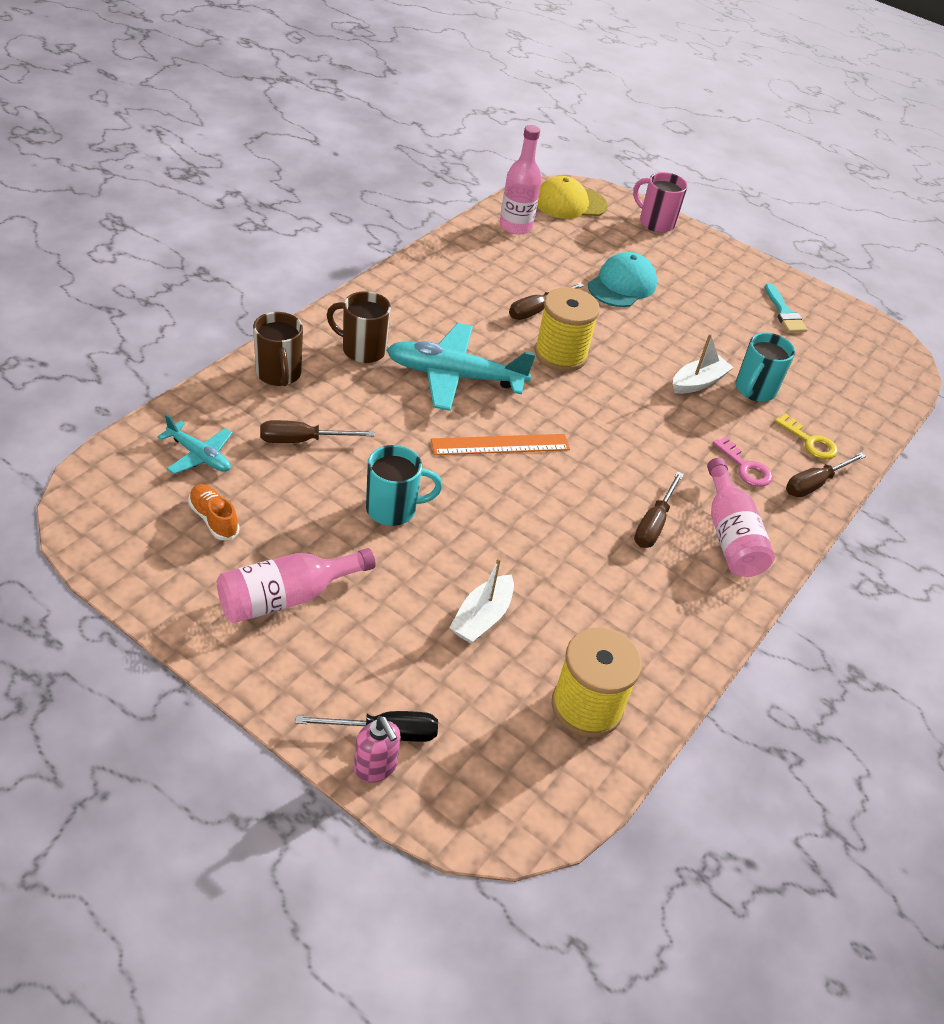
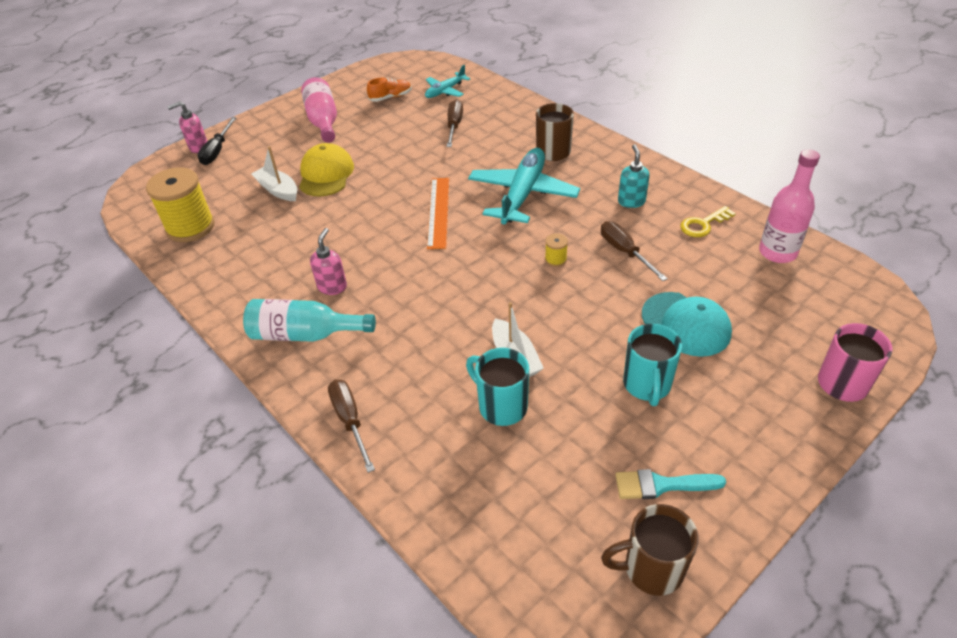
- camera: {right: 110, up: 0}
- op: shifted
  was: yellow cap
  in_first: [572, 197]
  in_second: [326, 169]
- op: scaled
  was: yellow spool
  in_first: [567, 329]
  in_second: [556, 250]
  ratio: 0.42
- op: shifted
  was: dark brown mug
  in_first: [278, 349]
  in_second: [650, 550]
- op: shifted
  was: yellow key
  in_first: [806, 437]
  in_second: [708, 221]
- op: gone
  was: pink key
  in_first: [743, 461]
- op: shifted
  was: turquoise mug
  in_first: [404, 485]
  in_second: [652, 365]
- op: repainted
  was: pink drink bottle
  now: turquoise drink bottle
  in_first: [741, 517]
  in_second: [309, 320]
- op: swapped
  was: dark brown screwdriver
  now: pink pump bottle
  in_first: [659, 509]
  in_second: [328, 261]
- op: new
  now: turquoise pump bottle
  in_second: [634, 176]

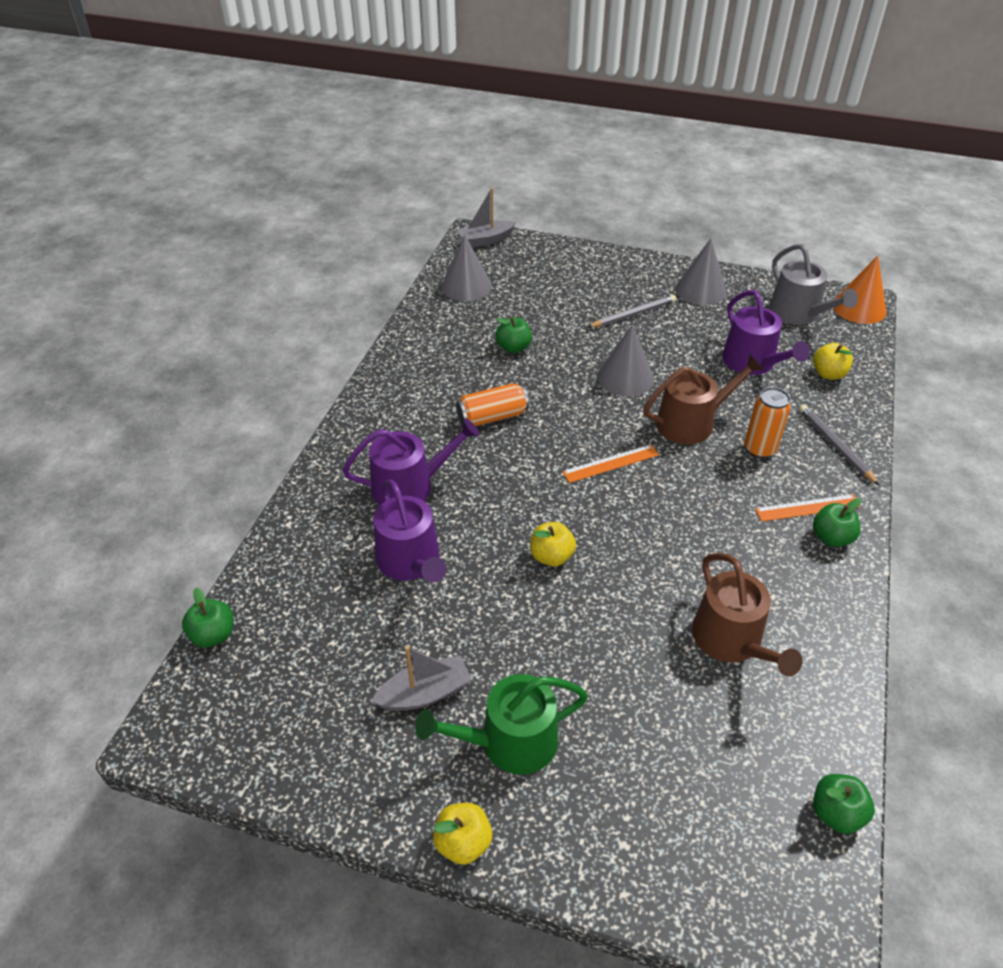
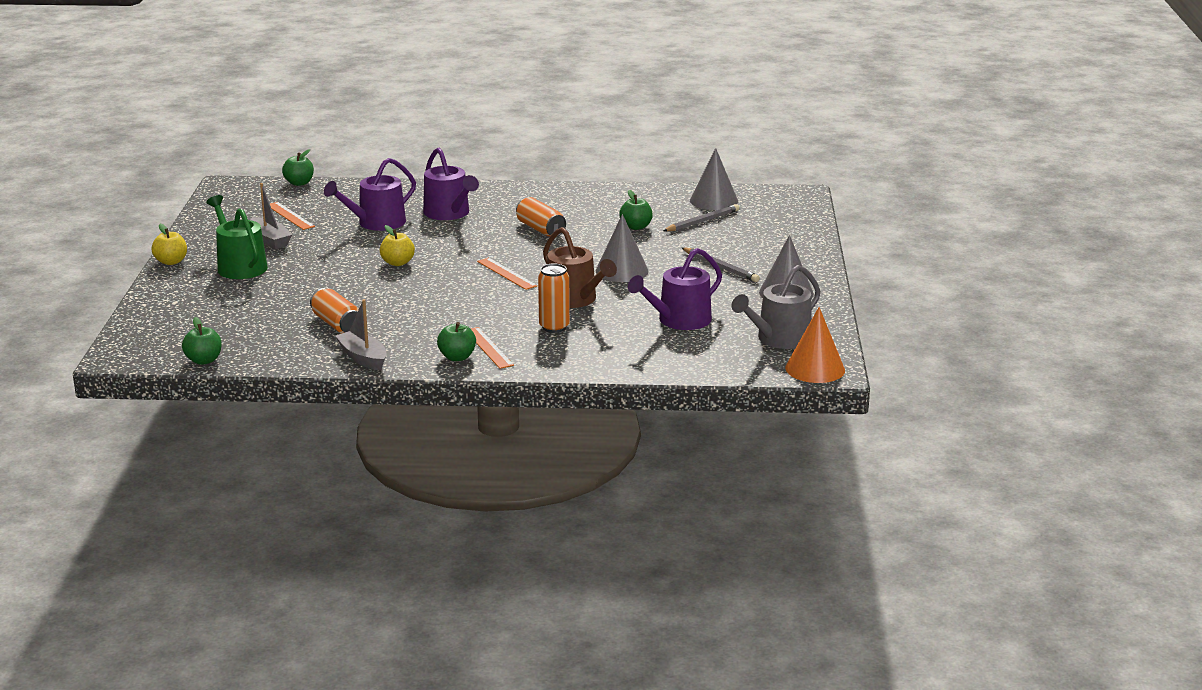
- camera: {right: 75, up: -20}
- op: shifted
  was: grey sailboat
  in_first: [486, 217]
  in_second: [361, 335]
- op: gone
  was: yellow apple fruit
  in_first: [833, 361]
- op: shifted
  was: grey pencil
  in_first: [839, 445]
  in_second: [701, 217]
- op: swapped
  was: dark brown sprinkling can
  now: orange tin
  in_first: [747, 614]
  in_second: [334, 311]
- op: new
  now: orange ruler
  in_second: [292, 216]

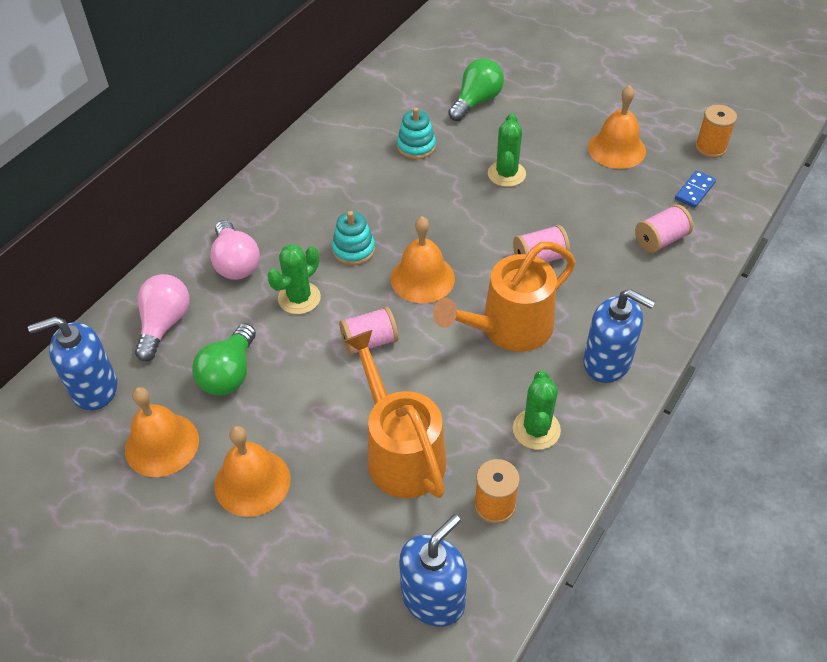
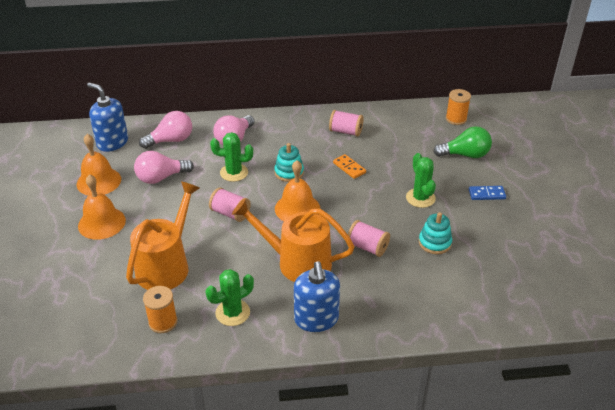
- camera: {right: 50, up: -10}
- op: gone
  was: orange hand bell
  in_first: [617, 127]
- op: shifted
  was: orange spool
  in_first: [716, 131]
  in_second: [458, 107]
- op: shifted
  was: turquoise ring stacker
  in_first: [416, 133]
  in_second: [435, 233]
- op: rotated
  was: green cactus
  in_first: [507, 150]
  in_second: [421, 180]
  clockwise: -75
- op: shifted
  was: royal blue domino
  in_first: [695, 189]
  in_second: [487, 193]
- op: shifted
  was: pink spool
  in_first: [664, 228]
  in_second: [346, 123]
- op: repainted
  was: green bulb
  now: pink bulb
  in_first: [224, 359]
  in_second: [164, 167]
- op: gone
  was: royal blue pump bottle
  in_first: [433, 570]
- op: new
  now: orange domino
  in_second: [349, 166]

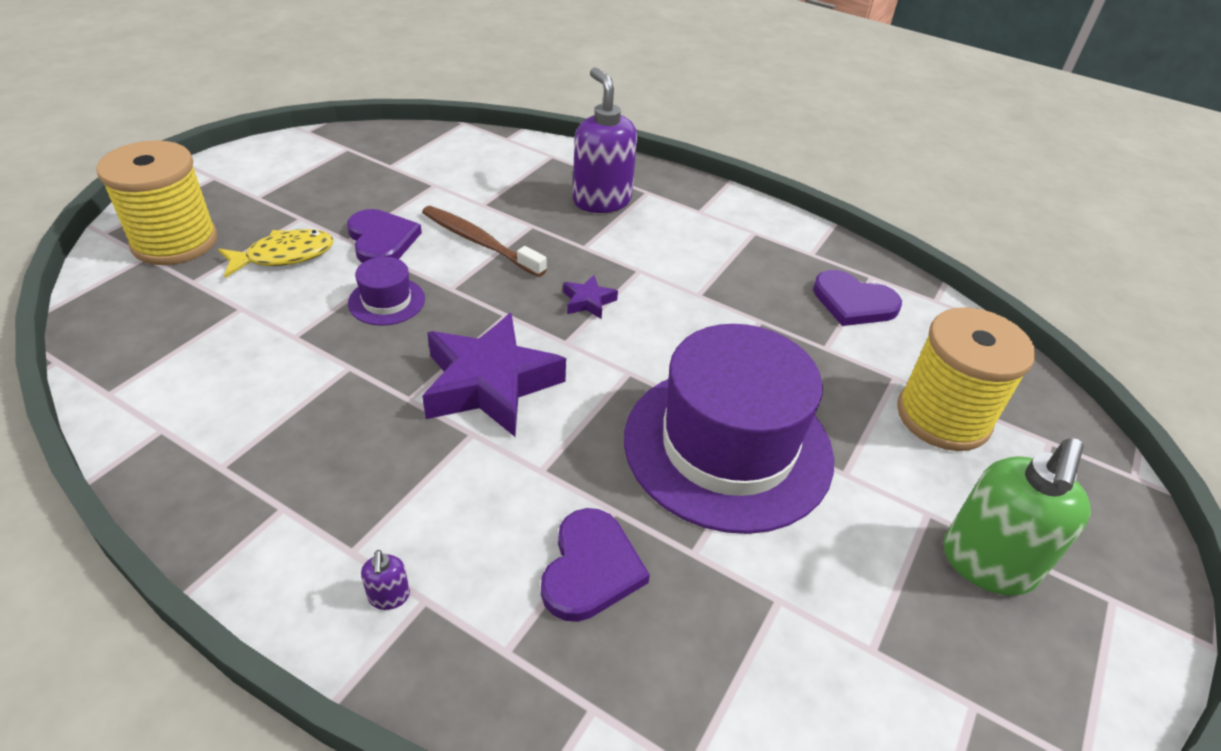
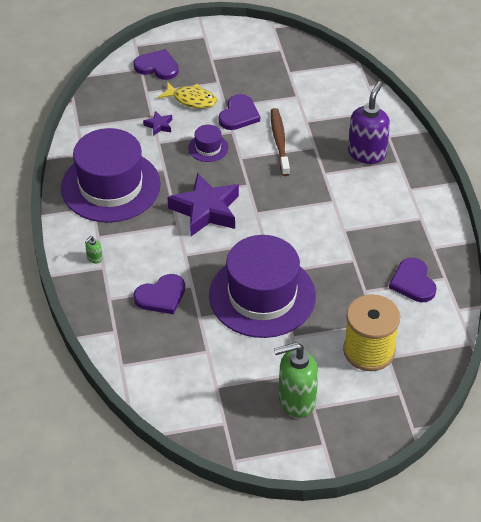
- camera: {right: 50, up: 5}
- op: swapped
  was: yellow spool
  now: royal purple heart shape
  in_first: [157, 202]
  in_second: [156, 64]
- op: shifted
  was: royal purple star shape
  in_first: [590, 297]
  in_second: [157, 123]
- op: repainted
  was: royal purple pump bottle
  now: green pump bottle
  in_first: [385, 580]
  in_second: [93, 250]
- op: new
  now: royal purple tall hat
  in_second: [111, 175]

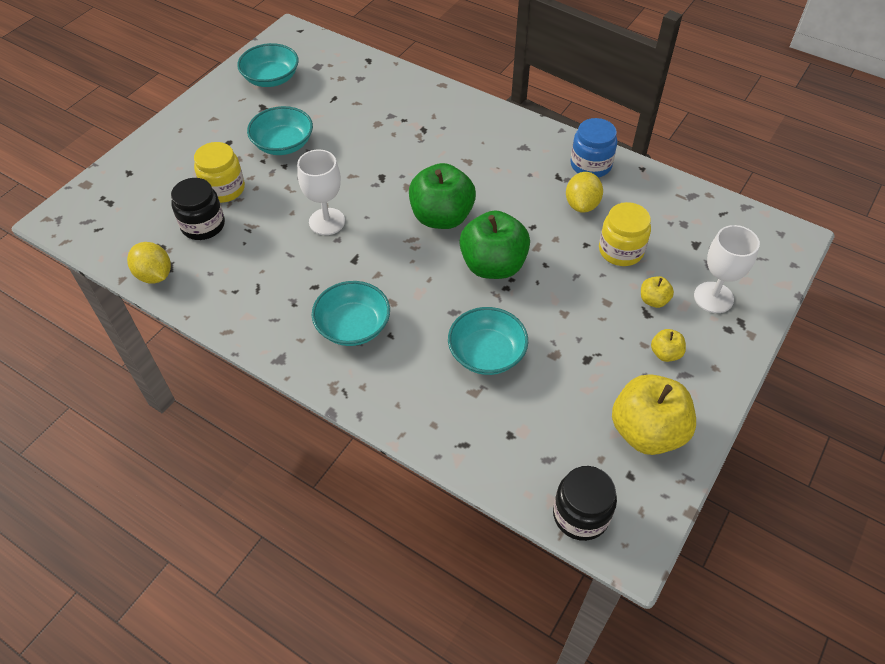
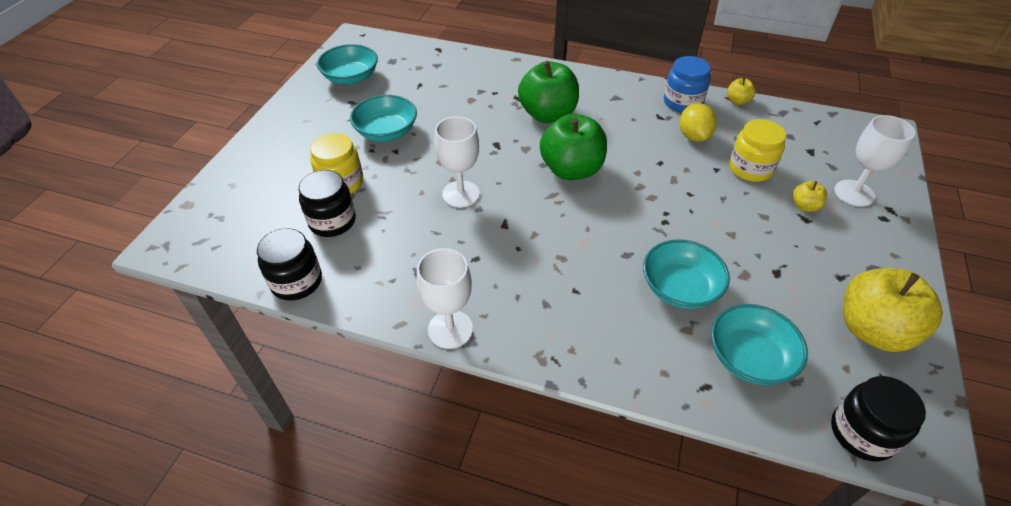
- camera: {right: -15, up: -5}
- op: shifted
  was: green apple fruit
  in_first: [494, 244]
  in_second: [548, 92]
- op: swapped
  was: yellow lemon
  now: black jar
  in_first: [149, 262]
  in_second: [289, 264]
- op: shifted
  was: turquoise bowl
  in_first: [351, 313]
  in_second: [759, 344]
- op: shifted
  was: yellow apple fruit
  in_first: [668, 345]
  in_second: [741, 91]
- op: new
  now: white goblet
  in_second: [445, 298]

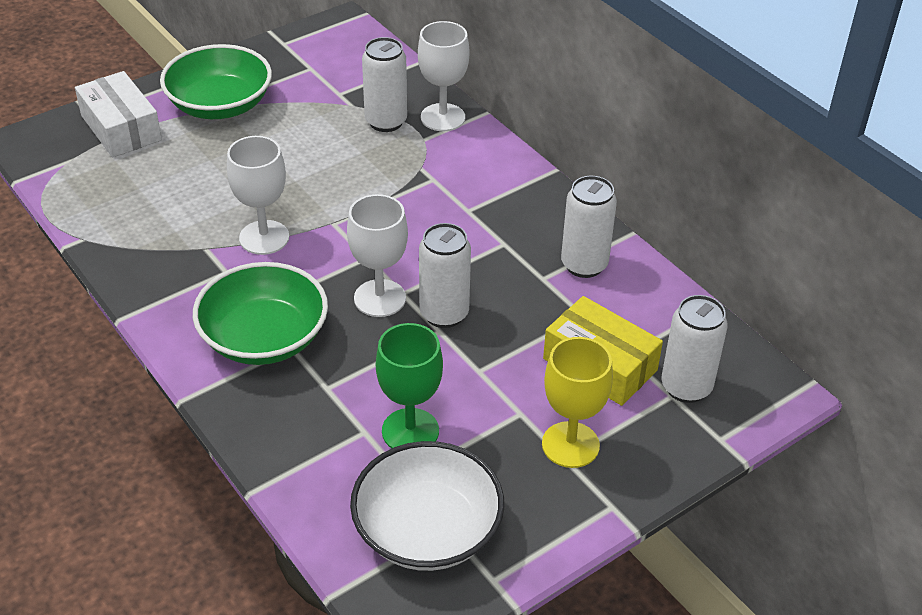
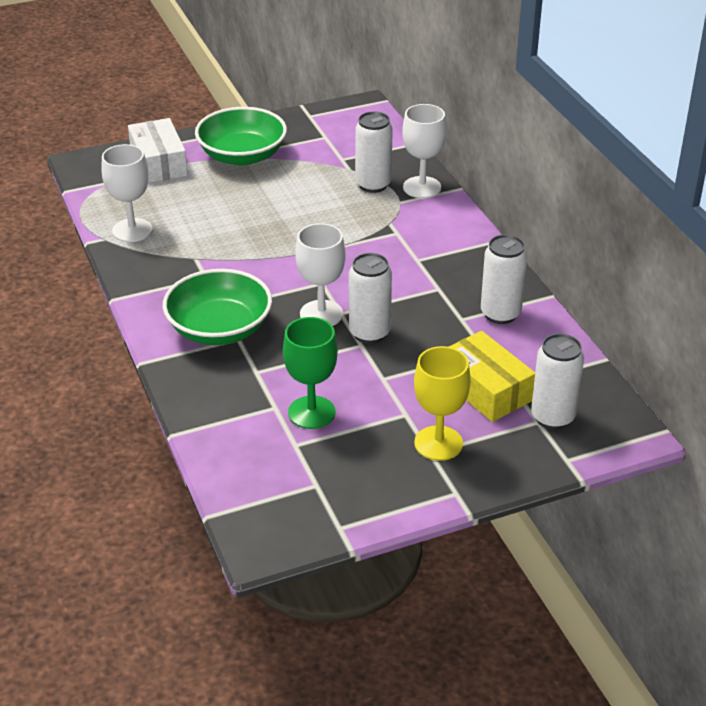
- camera: {right: 15, up: -5}
- op: shifted
  was: white goblet
  in_first: [258, 195]
  in_second: [127, 193]
- op: gone
  was: white bowl
  in_first: [427, 506]

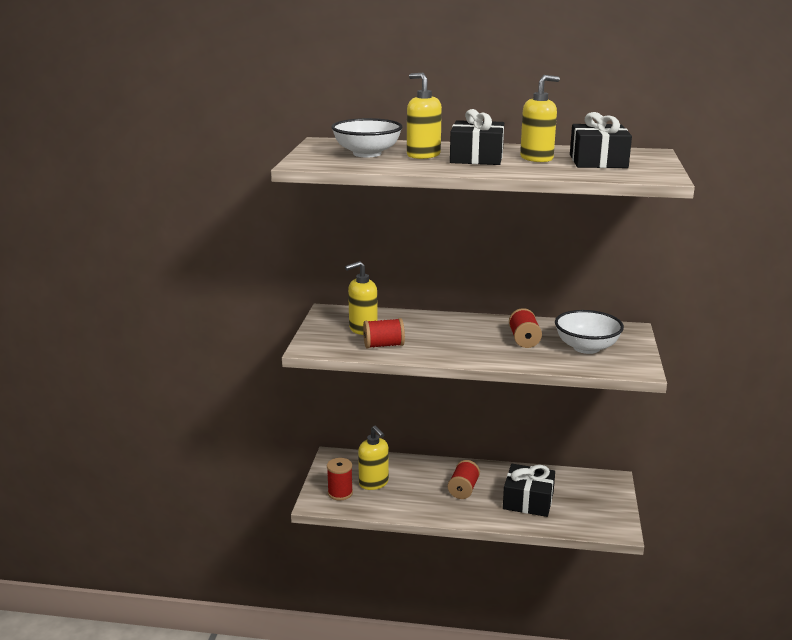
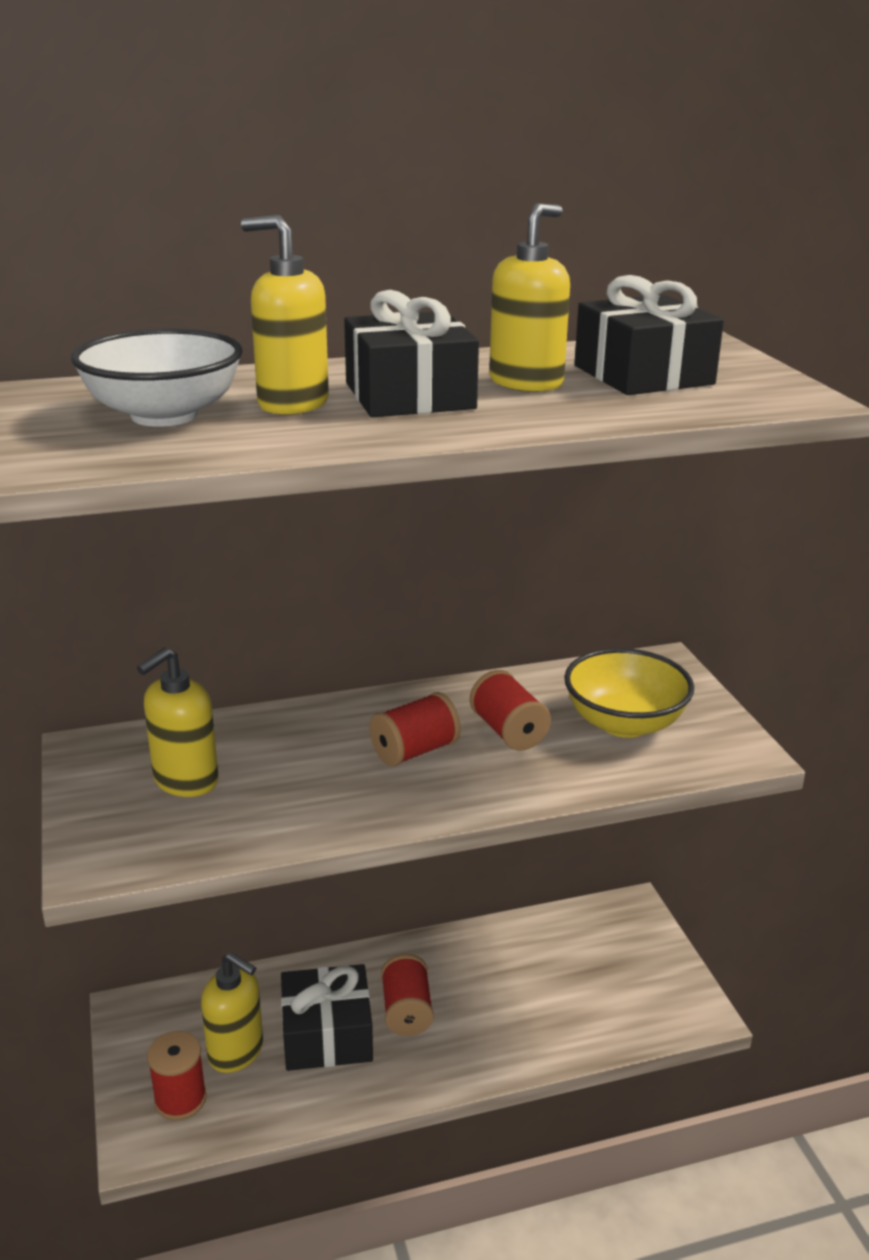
- camera: {right: -25, up: 5}
- op: repainted
  was: white bowl
  now: yellow bowl
  in_first: [589, 332]
  in_second: [629, 693]
- op: shifted
  was: crimson spool
  in_first: [384, 333]
  in_second: [415, 729]
- op: shifted
  was: black wrapped gift
  in_first: [529, 490]
  in_second: [327, 1017]

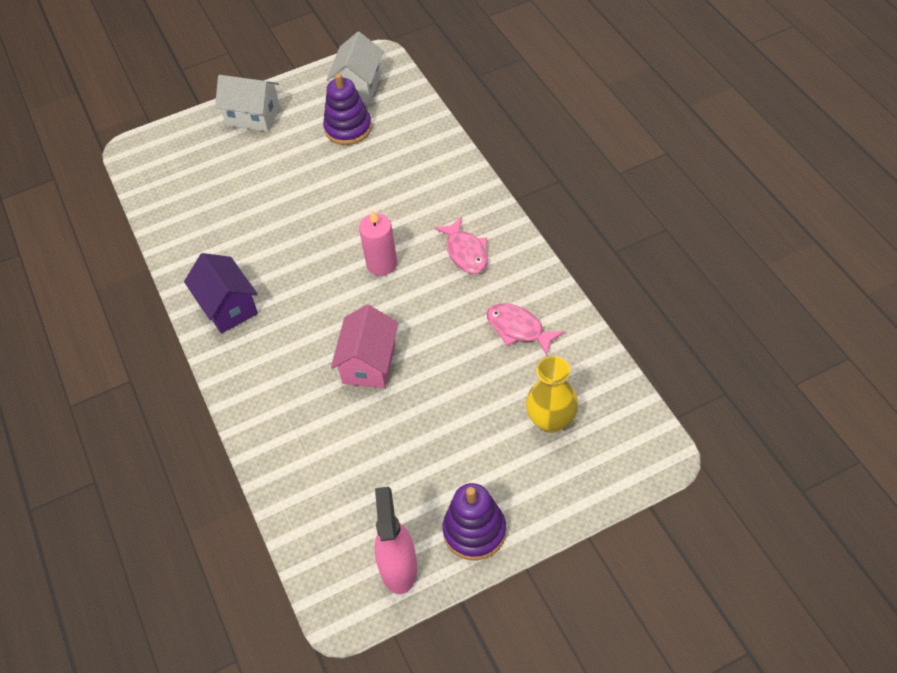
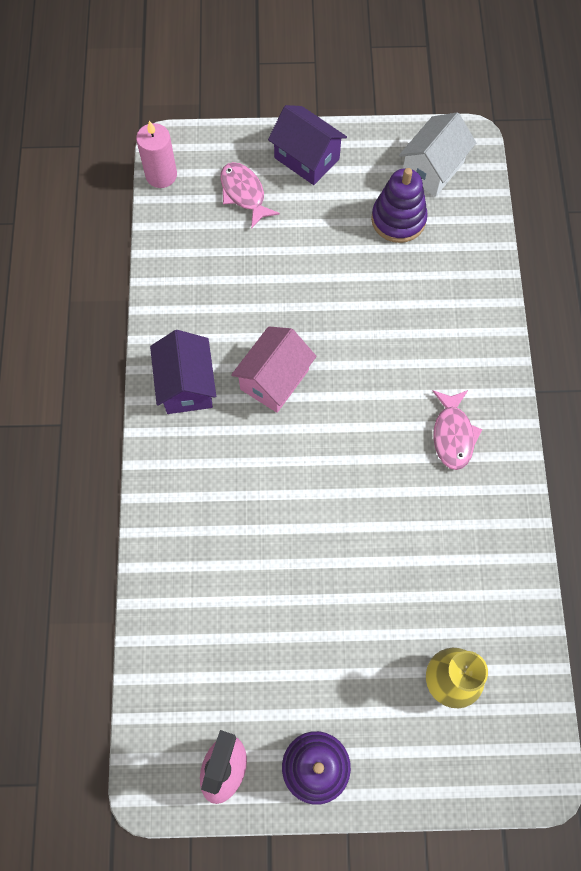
- camera: {right: 20, up: 15}
- op: repainted
  was: white house
  now: royal purple house
  in_first: [247, 103]
  in_second: [307, 145]
- op: shifted
  was: pink candle
  in_first: [378, 243]
  in_second: [156, 154]
- op: shifted
  was: pink fish
  in_first: [525, 329]
  in_second: [250, 195]
- op: shifted
  was: pink house
  in_first: [364, 346]
  in_second: [274, 369]

